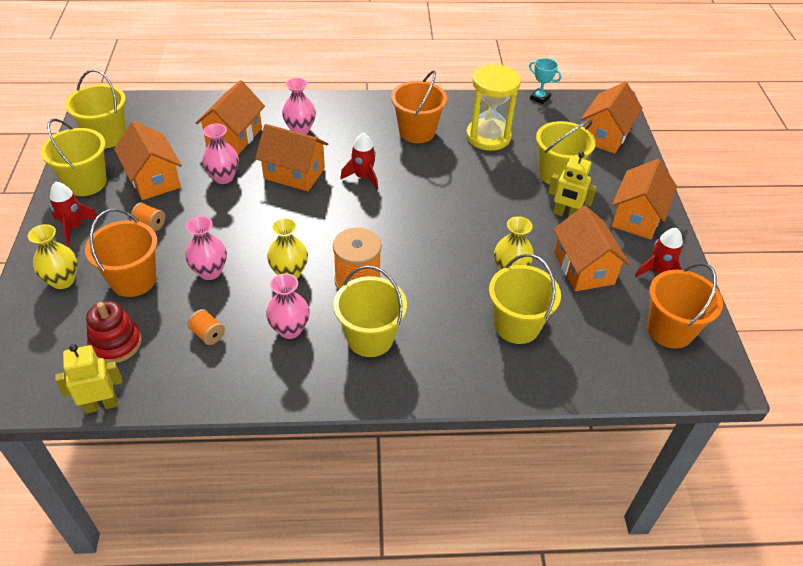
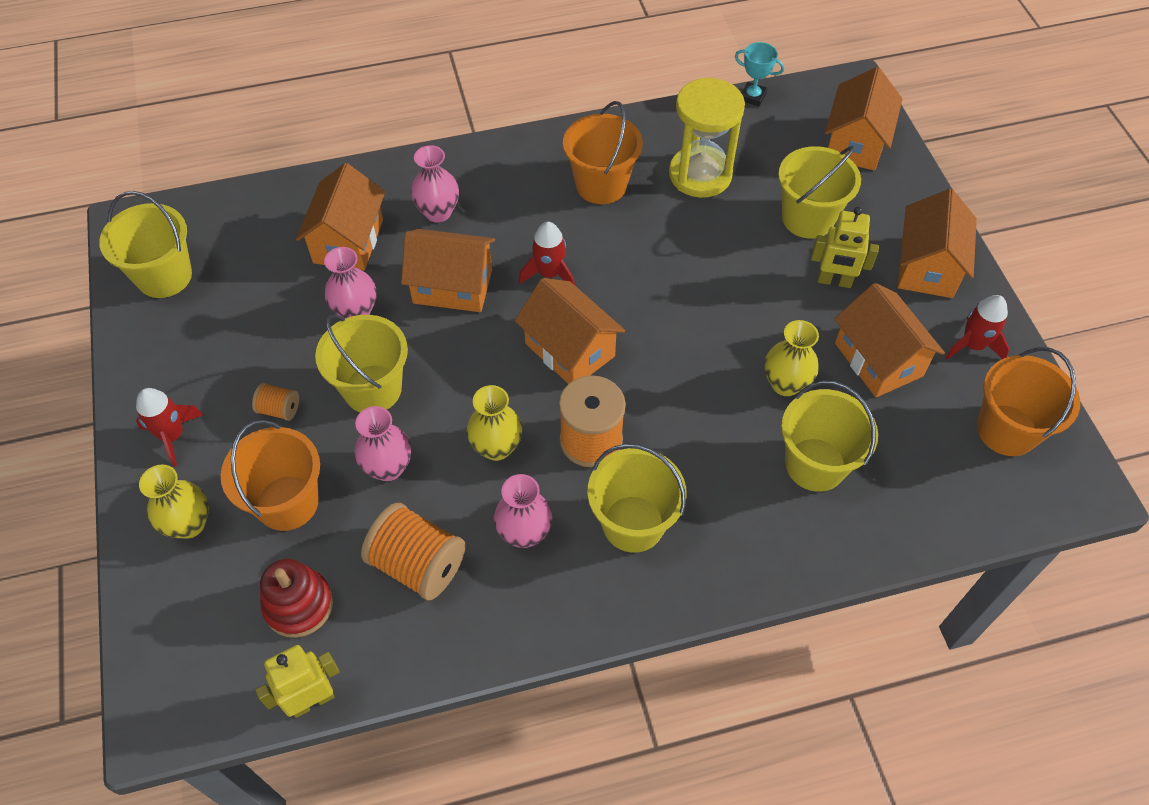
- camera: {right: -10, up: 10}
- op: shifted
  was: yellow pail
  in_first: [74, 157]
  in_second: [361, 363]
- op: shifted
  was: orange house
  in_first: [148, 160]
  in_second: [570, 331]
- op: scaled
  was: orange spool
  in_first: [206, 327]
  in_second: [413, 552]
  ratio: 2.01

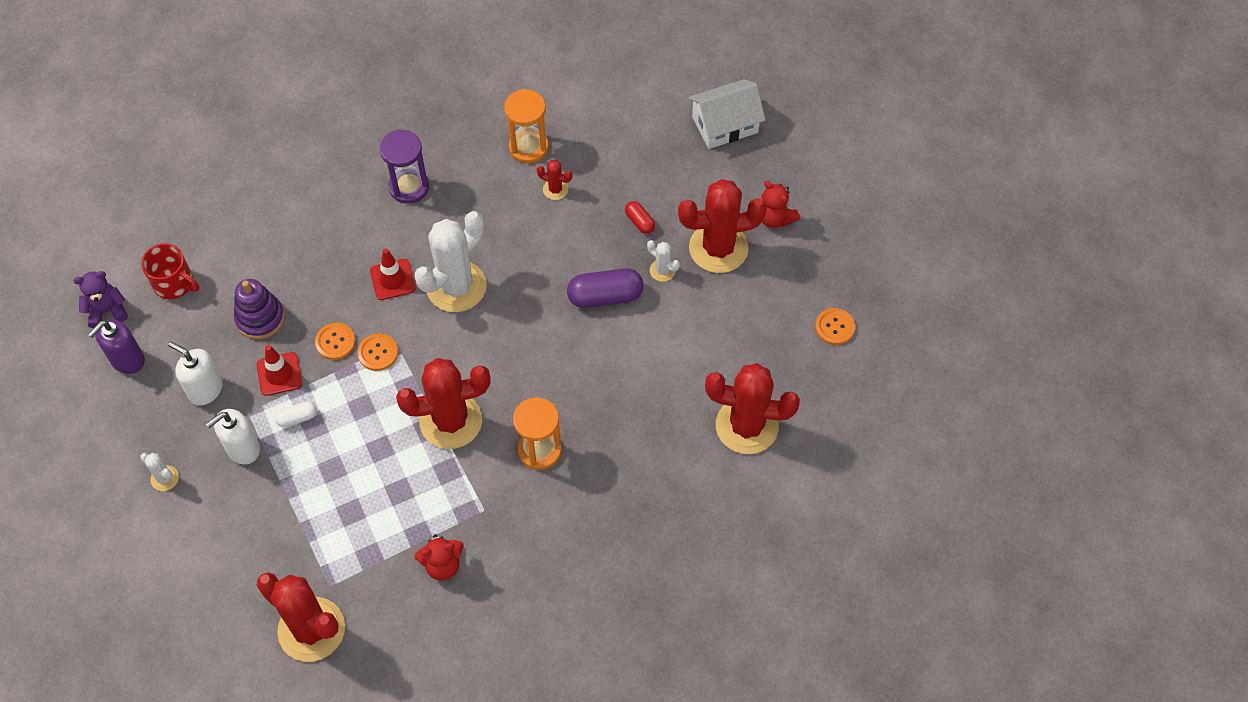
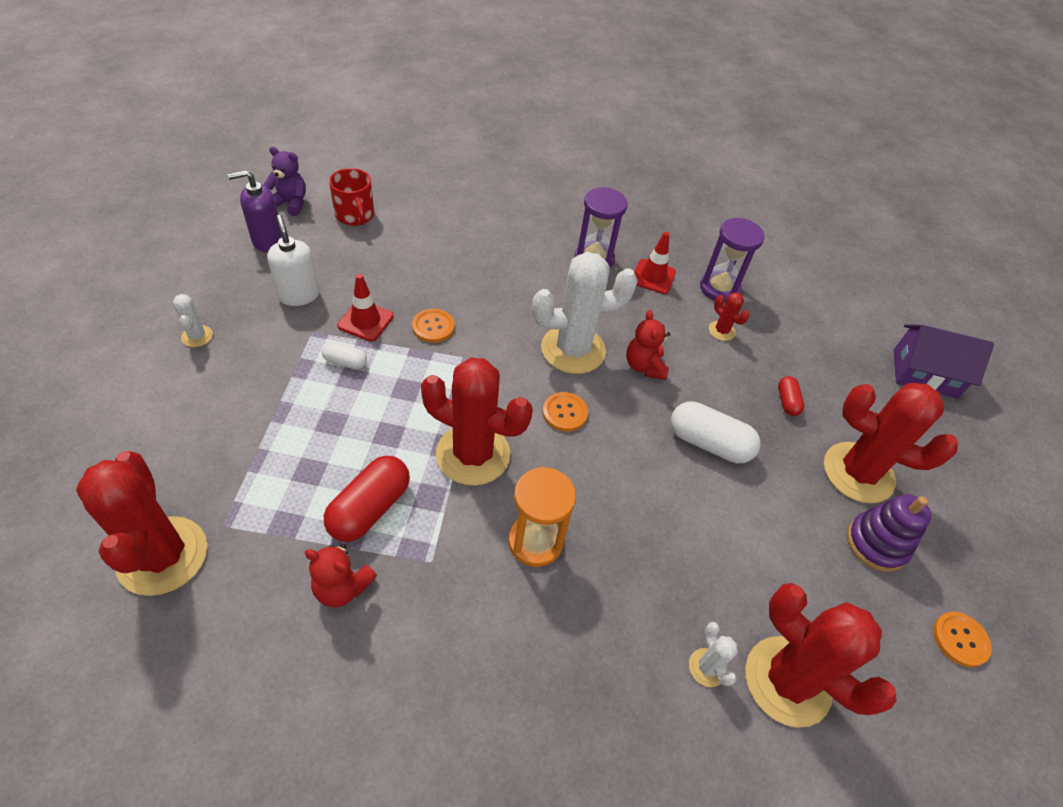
- camera: {right: 30, up: -10}
- op: repainted
  was: white house
  now: royal purple house
  in_first: [727, 114]
  in_second: [944, 361]
- op: repainted
  was: orange hourglass
  now: royal purple hourglass
  in_first: [526, 126]
  in_second: [732, 260]
- op: shifted
  was: crimson teddy
  in_first: [780, 204]
  in_second: [648, 345]
- op: shifted
  was: white cactus
  in_first: [663, 261]
  in_second: [713, 654]
- op: shifted
  was: crimson traffic cone
  in_first: [393, 274]
  in_second: [655, 263]
- op: repainted
  was: royal purple capsule
  now: white capsule
  in_first: [605, 288]
  in_second: [716, 432]
- op: shifted
  was: royal purple ring stacker
  in_first: [259, 309]
  in_second: [889, 533]
- op: shifted
  was: orange button
  in_first: [378, 352]
  in_second: [565, 412]
- op: gone
  was: white pump bottle
  in_first: [233, 436]
- op: new
  now: crimson capsule
  in_second: [367, 499]

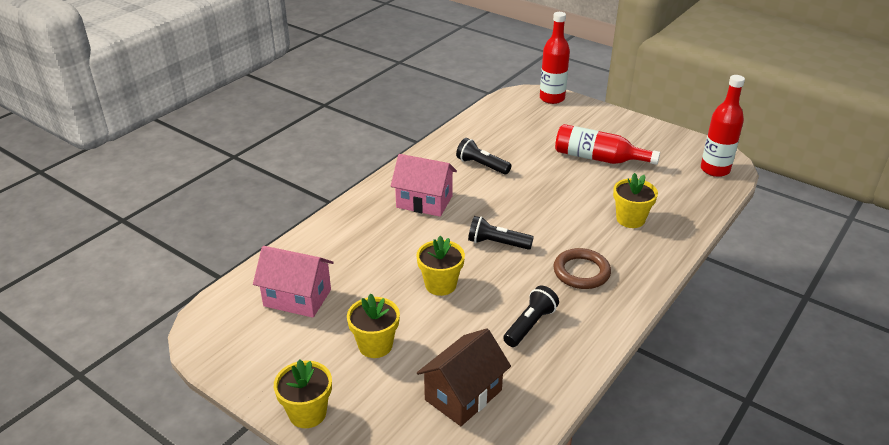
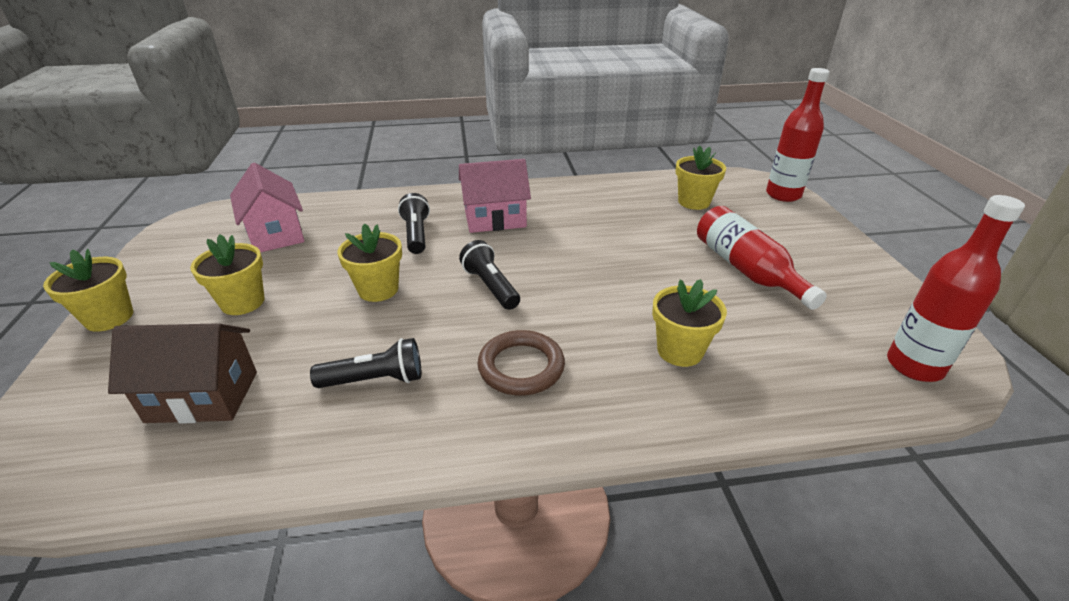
- camera: {right: 45, up: 0}
- op: shifted
  was: black pocket torch
  in_first: [483, 156]
  in_second: [414, 223]
- op: rotated
  was: pink house
  in_first: [424, 185]
  in_second: [495, 196]
  clockwise: -75
- op: new
  now: yellow potted plant
  in_second: [701, 178]

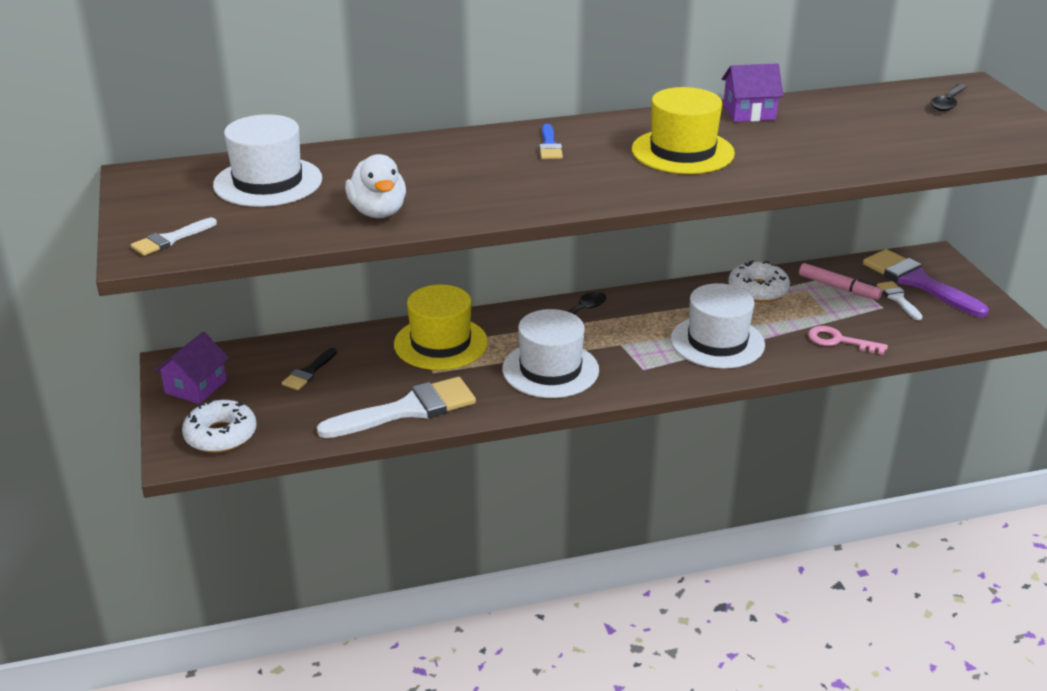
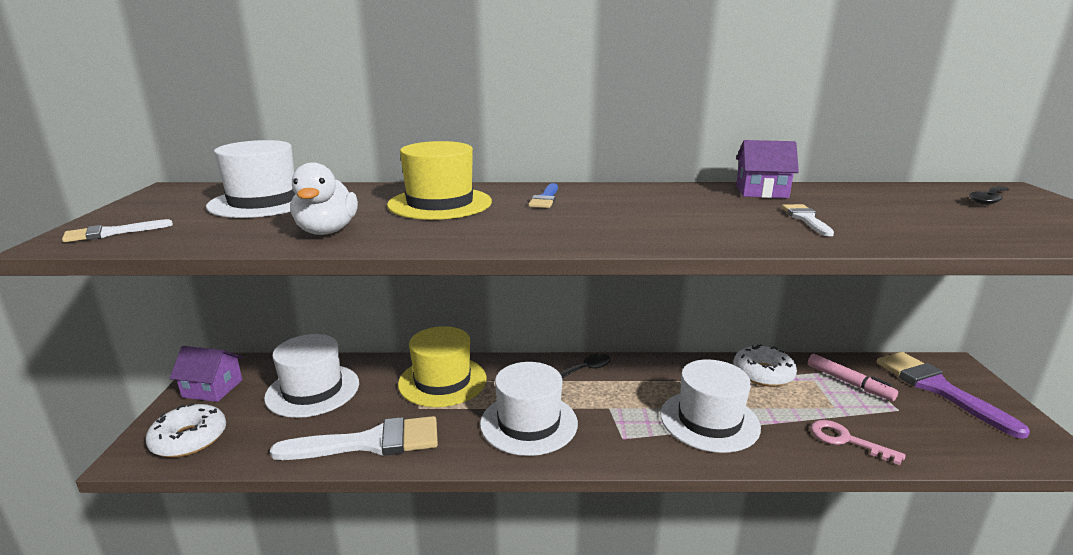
- camera: {right: 15, up: -10}
- op: shifted
  was: yellow tall hat
  in_first: [683, 130]
  in_second: [439, 180]
- op: shifted
  was: white brush
  in_first: [900, 300]
  in_second: [808, 220]
- op: rotated
  was: royal purple house
  in_first: [191, 368]
  in_second: [206, 374]
  clockwise: 60
- op: swapped
  was: black brush
  now: white tall hat
  in_first: [309, 369]
  in_second: [311, 376]

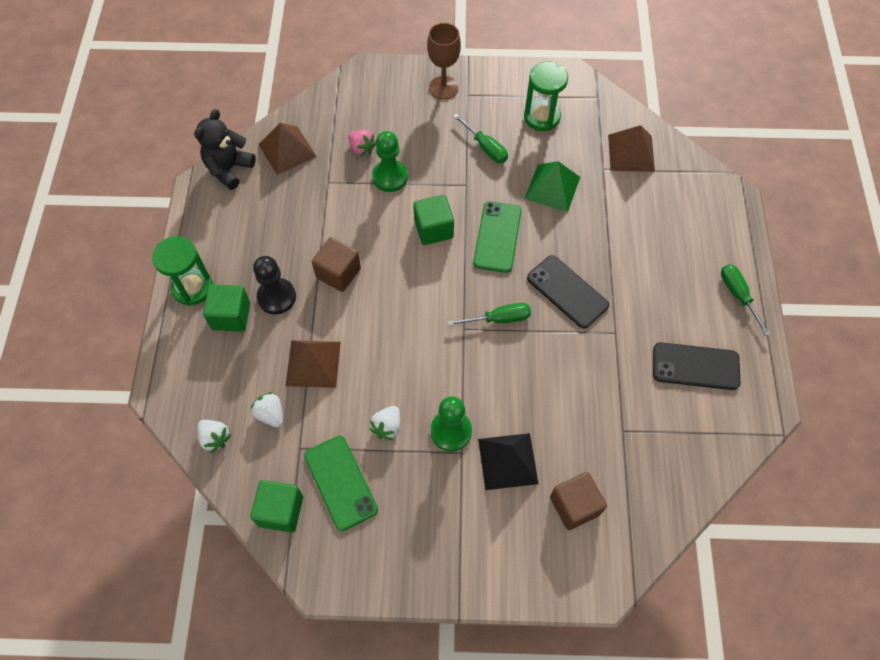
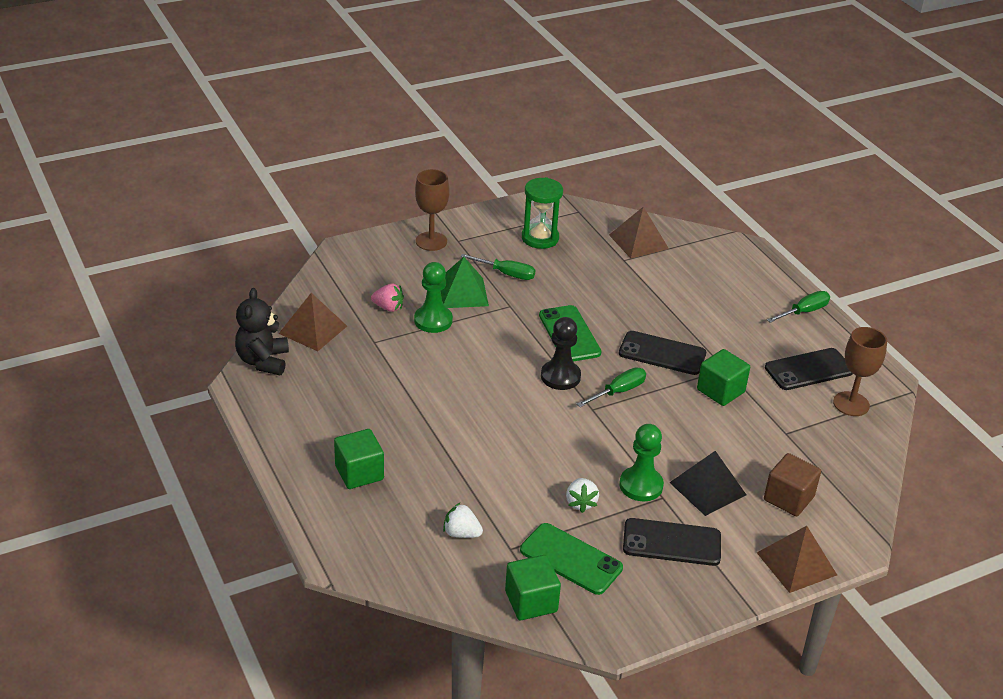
- camera: {right: -30, up: -25}
- op: shifted
  was: green pyramid shape
  in_first: [552, 186]
  in_second: [465, 282]
- op: shifted
  was: green solid cube
  in_first: [433, 220]
  in_second: [723, 377]
- op: gone
  was: green hourglass
  in_first: [182, 271]
- op: gone
  was: dark brown solid cube
  in_first: [336, 264]
- op: shifted
  was: black pawn
  in_first: [274, 285]
  in_second: [561, 353]
- op: rotated
  was: green screwdriver
  in_first: [746, 300]
  in_second: [798, 307]
  clockwise: 105
- op: shifted
  was: dark brown pyramid shape
  in_first: [313, 364]
  in_second: [797, 559]
- op: gone
  was: white strawberry
  in_first: [214, 436]
- op: new
  now: dark brown goblet
  in_second: [860, 371]
- op: new
  now: black phone
  in_second: [672, 542]

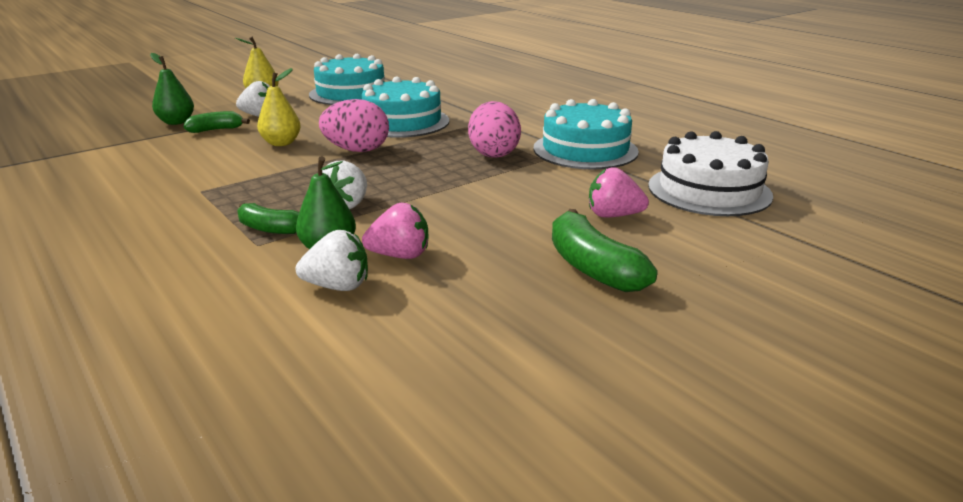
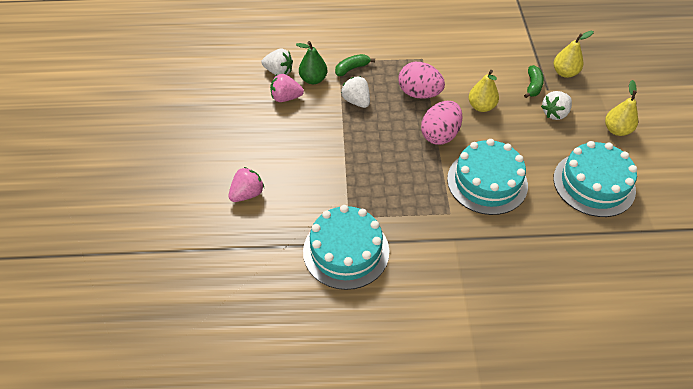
- camera: {right: 125, up: 25}
- op: repainted
  was: green toy pear
  now: yellow toy pear
  in_first: [172, 89]
  in_second: [574, 54]
- op: shifted
  was: pink egg
  in_first: [494, 129]
  in_second: [422, 80]
- op: gone
  was: white cake
  in_first: [710, 173]
- op: rotated
  was: pink strawberry
  in_first: [395, 231]
  in_second: [287, 88]
  clockwise: 60
- op: gone
  was: green banana
  in_first: [605, 250]
- op: rotated
  was: white strawberry
  in_first: [332, 260]
  in_second: [277, 62]
  clockwise: -105

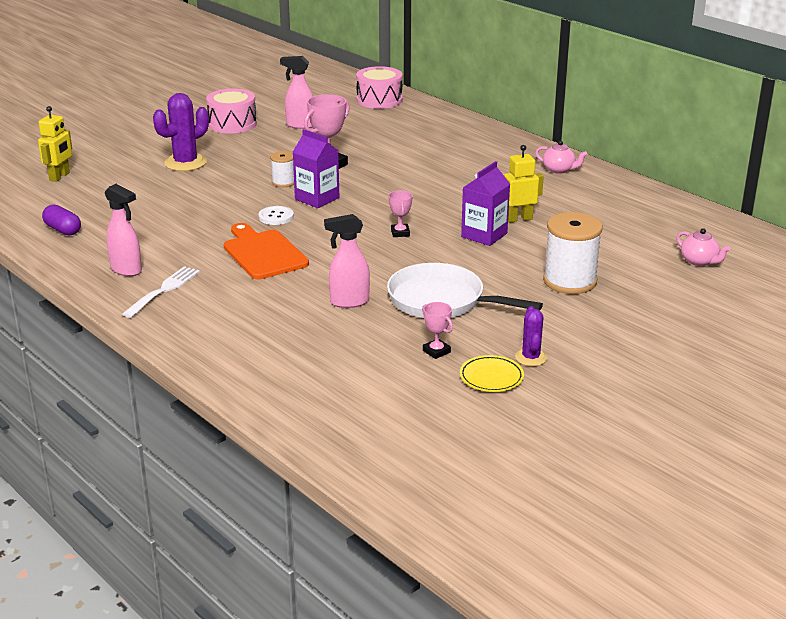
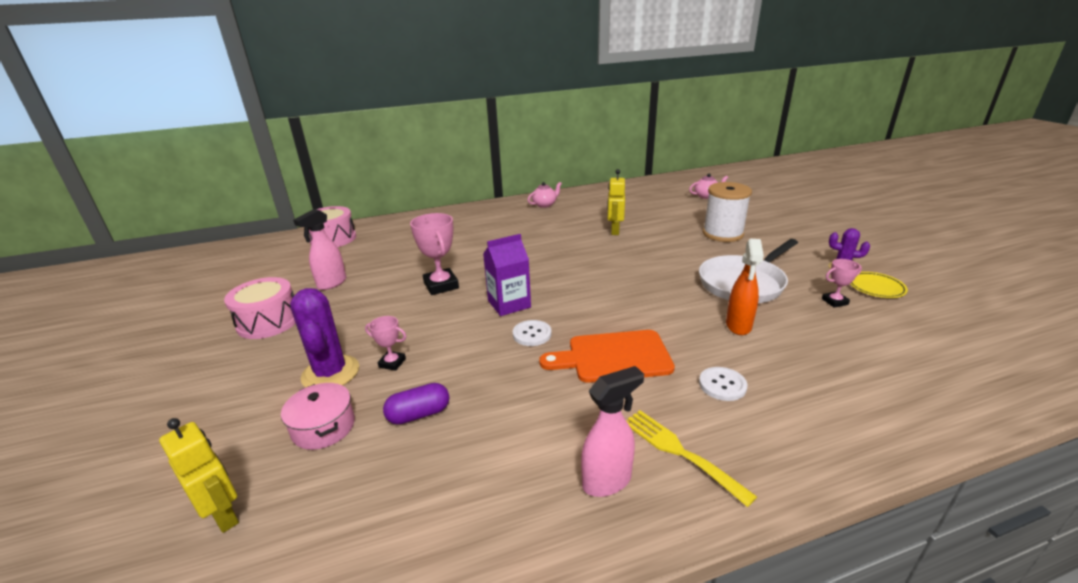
- camera: {right: -65, up: 0}
- op: gone
  was: white spool
  in_first: [282, 169]
- op: gone
  was: royal purple milk carton
  in_first: [485, 203]
- op: shifted
  was: pink award cup
  in_first: [400, 213]
  in_second: [385, 343]
- op: shifted
  was: royal purple capsule
  in_first: [61, 220]
  in_second: [416, 404]
- op: repainted
  was: pink sprayer
  now: orange sprayer
  in_first: [347, 261]
  in_second: [745, 287]
- op: repainted
  was: white table fork
  now: yellow table fork
  in_first: [161, 292]
  in_second: [691, 458]
- op: new
  now: white button
  in_second: [723, 384]
- op: new
  now: pink pot
  in_second: [318, 416]

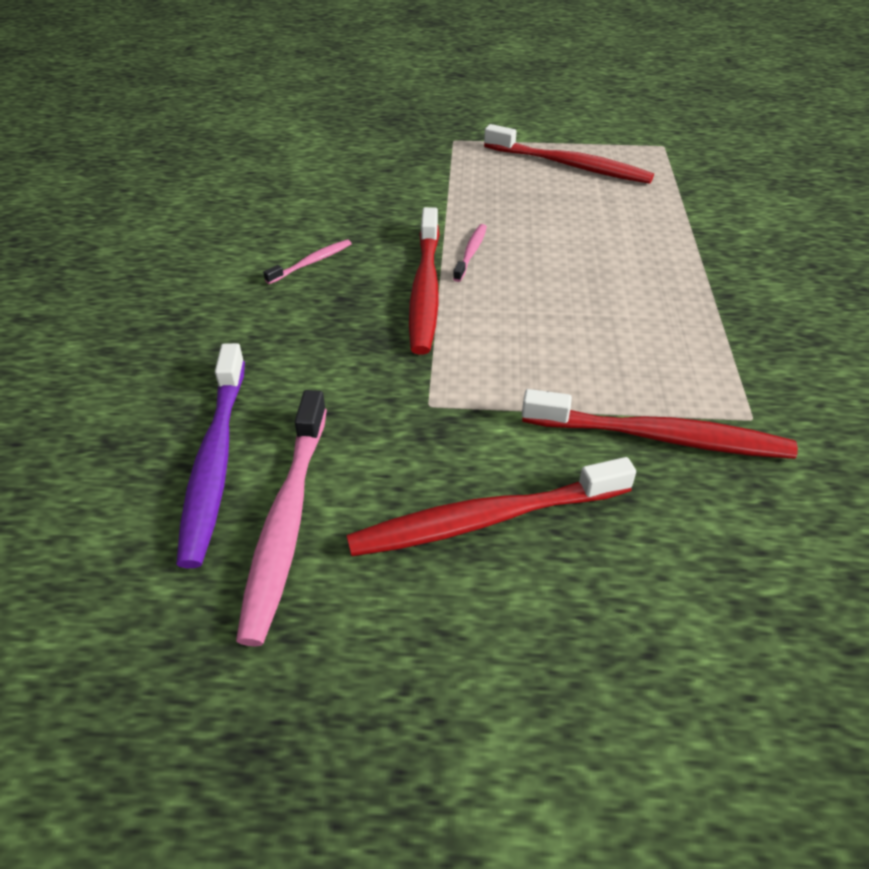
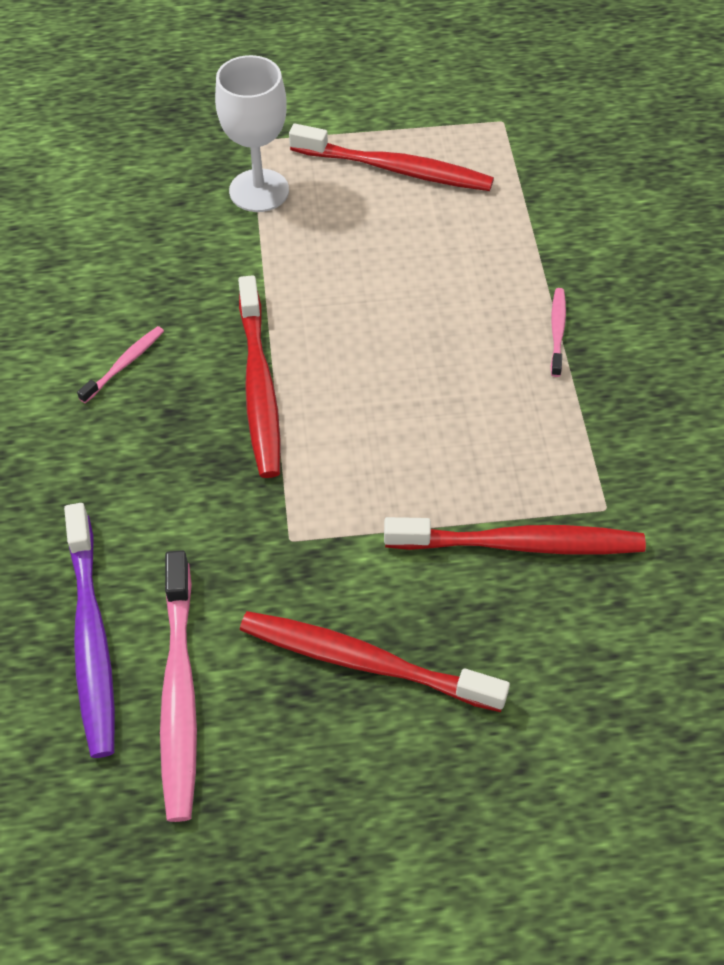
- camera: {right: -10, up: 10}
- op: shifted
  was: pink tooth brush
  in_first: [470, 253]
  in_second: [558, 332]
- op: rotated
  was: crimson tooth brush
  in_first: [491, 506]
  in_second: [375, 661]
  clockwise: 45
- op: new
  now: white goblet
  in_second: [252, 133]

